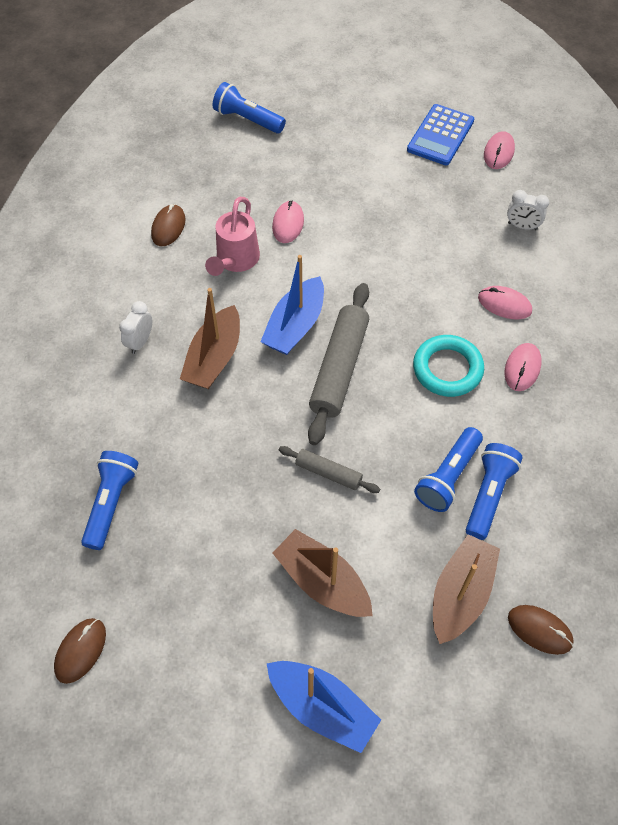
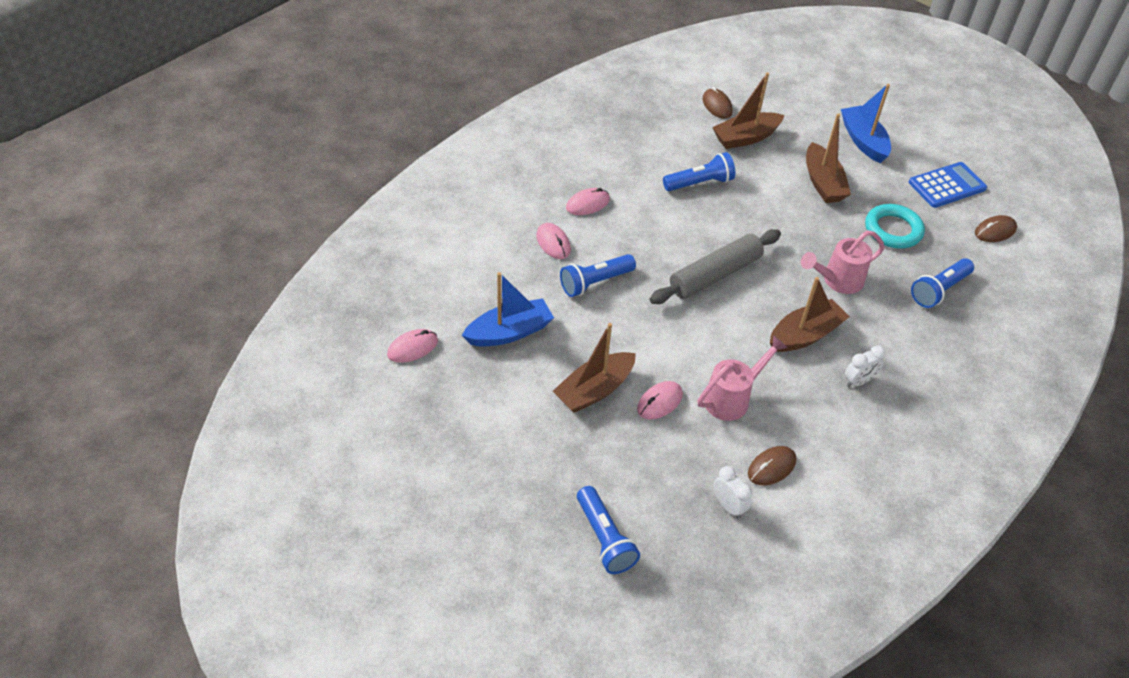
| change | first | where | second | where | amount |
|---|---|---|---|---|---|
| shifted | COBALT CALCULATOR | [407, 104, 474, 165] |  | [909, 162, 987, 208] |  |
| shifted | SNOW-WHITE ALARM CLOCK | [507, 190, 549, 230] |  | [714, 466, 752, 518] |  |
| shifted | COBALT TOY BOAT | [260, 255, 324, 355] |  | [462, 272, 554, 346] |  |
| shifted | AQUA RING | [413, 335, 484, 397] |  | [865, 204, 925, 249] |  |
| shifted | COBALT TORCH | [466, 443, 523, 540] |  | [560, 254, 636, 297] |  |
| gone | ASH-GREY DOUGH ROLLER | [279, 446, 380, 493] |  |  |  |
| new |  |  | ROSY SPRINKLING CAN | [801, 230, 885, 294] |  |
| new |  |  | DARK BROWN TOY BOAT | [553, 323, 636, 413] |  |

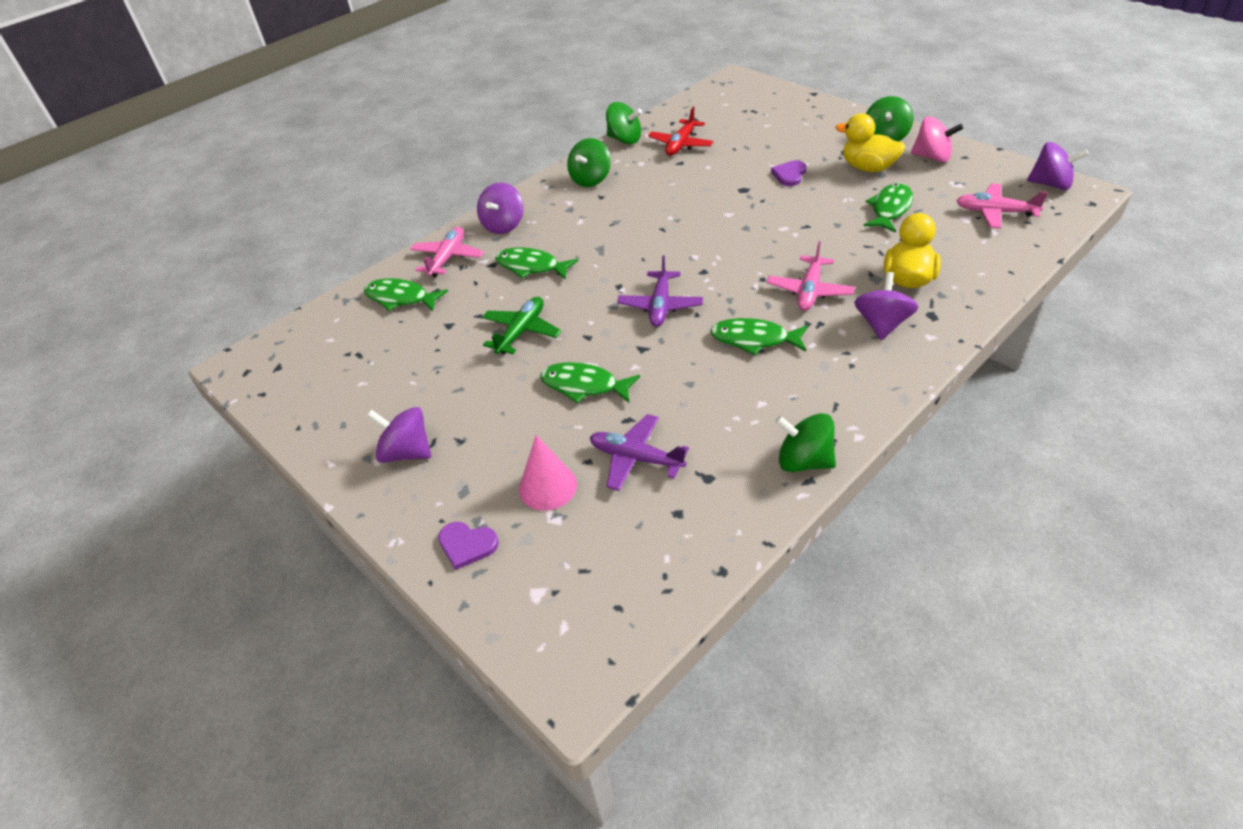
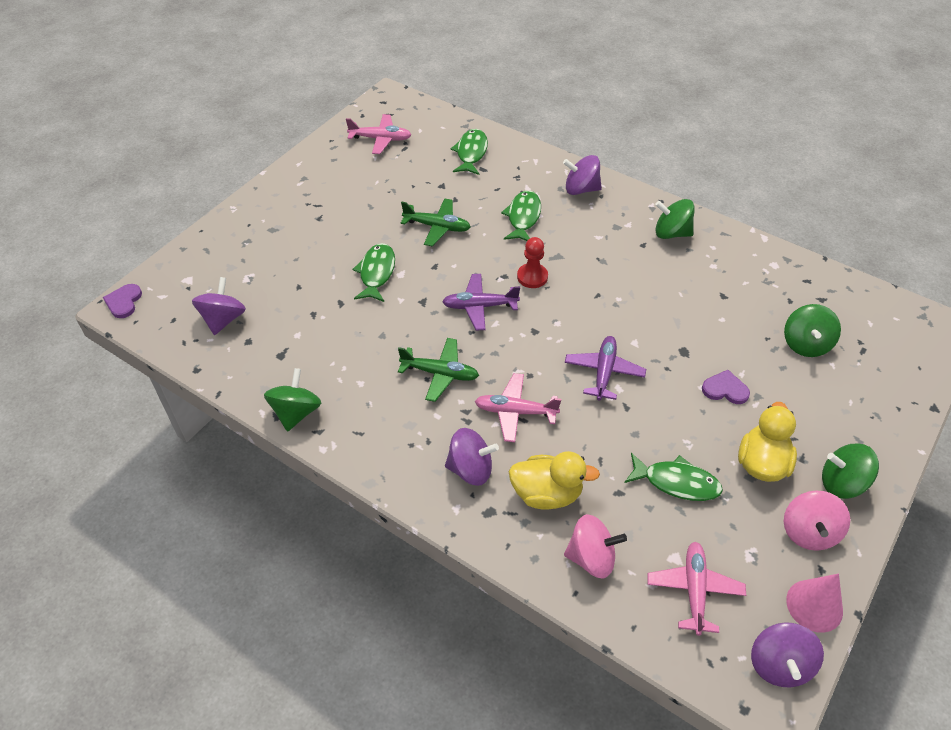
| change | first | where | second | where | amount |
|---|---|---|---|---|---|
| shifted | GREEN SPINNING TOP | [606, 102, 642, 144] |  | [784, 304, 841, 357] |  |
| gone | RED TOY PLANE | [648, 107, 714, 156] |  |  |  |
| shifted | ROSY TOY PLANE | [410, 227, 484, 277] |  | [346, 114, 411, 154] |  |
| swapped | GREEN TOY FISH | [710, 318, 808, 355] | GREEN TOY PLANE | [398, 338, 479, 402] |  |
| shifted | PURPLE SPINNING TOP | [367, 407, 431, 463] |  | [192, 277, 246, 335] |  |
| shifted | PURPLE TOY PLANE | [590, 414, 689, 491] |  | [565, 336, 646, 401] |  |
| shifted | ROSY CONE | [519, 435, 577, 511] |  | [786, 574, 843, 633] |  |
| shifted | PURPLE HEART SHAPE | [438, 522, 499, 570] |  | [103, 284, 142, 318] |  |
| new |  |  | RED PAWN | [517, 237, 548, 288] |  |
| new |  |  | ROSY SPINNING TOP | [564, 514, 627, 579] |  |

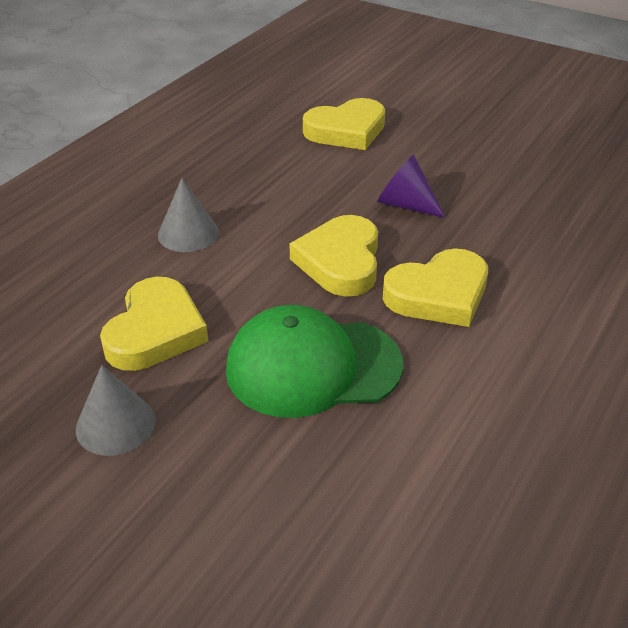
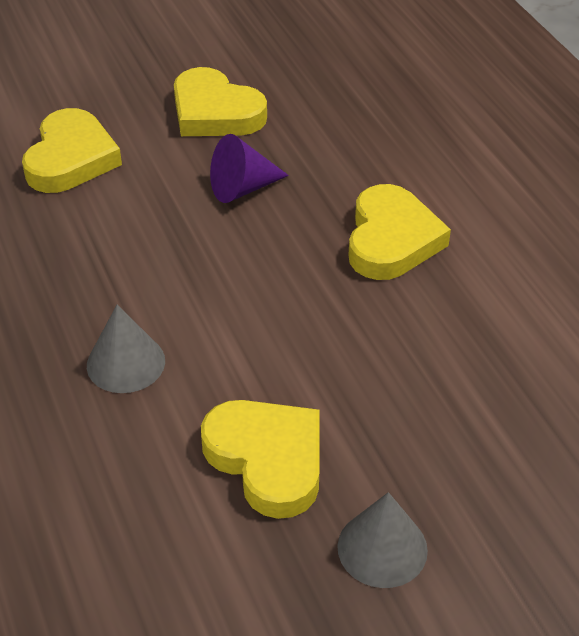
| change | first | where | second | where | amount |
|---|---|---|---|---|---|
| shifted | YELLOW HEART SHAPE | [290, 215, 378, 297] |  | [174, 67, 267, 136] |  |
| gone | GREEN CAP | [226, 305, 403, 418] |  |  |  |

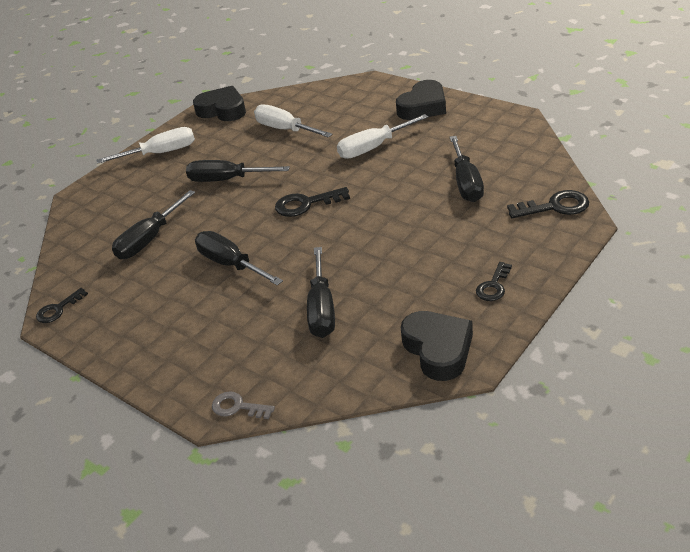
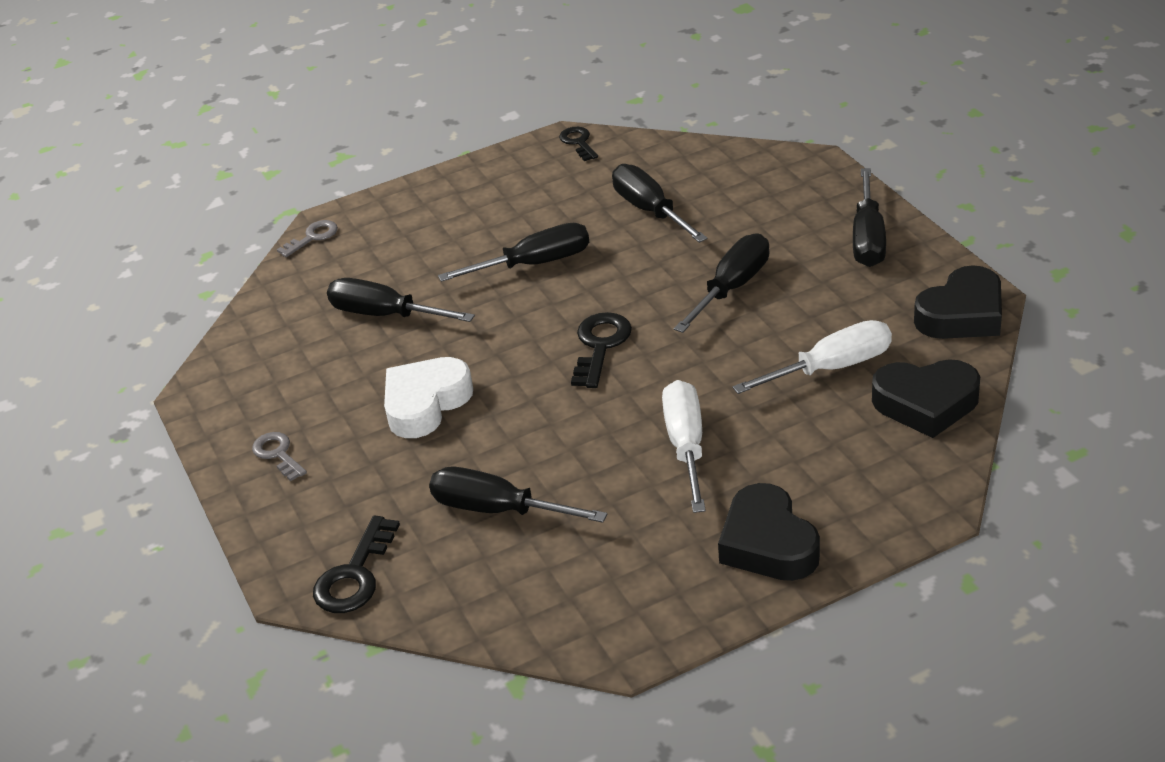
| change | first | where | second | where | amount |
|---|---|---|---|---|---|
| repainted | SNOW-WHITE HAND SCREWDRIVER | [96, 127, 195, 164] | JET-BLACK HAND SCREWDRIVER | [853, 168, 886, 267] |  |
| repainted | JET-BLACK DOOR KEY | [476, 262, 512, 301] | ASH-GREY DOOR KEY | [252, 432, 307, 481] |  |
| shifted | JET-BLACK HEART SHAPE | [401, 311, 473, 381] |  | [872, 359, 980, 438] |  |
| new |  |  | SNOW-WHITE HEART SHAPE | [384, 357, 473, 438] |  |

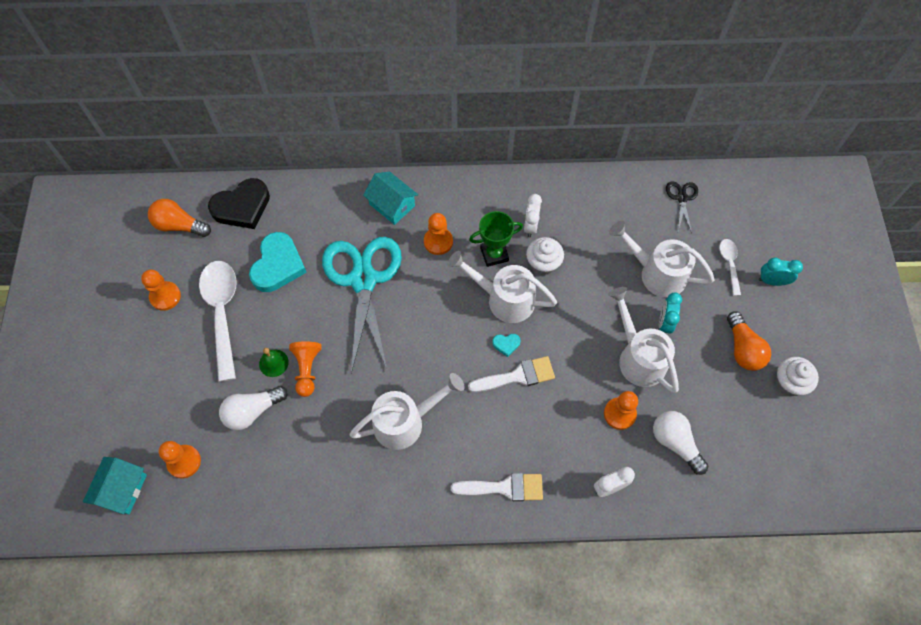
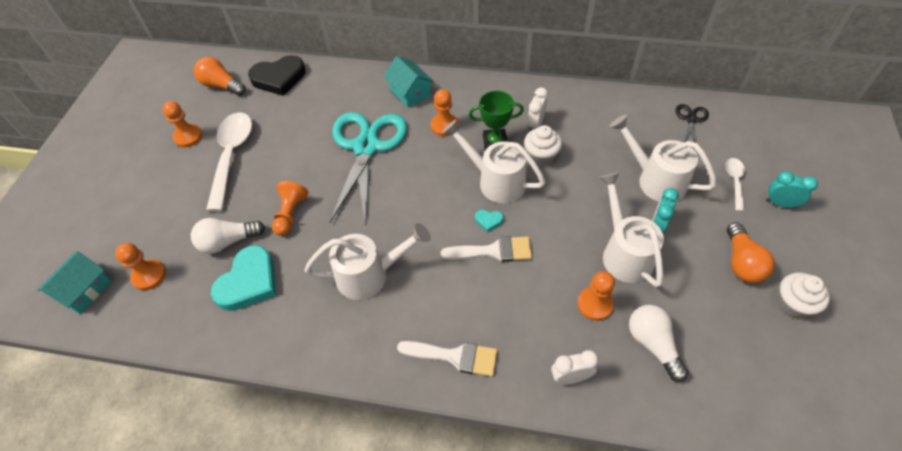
| change | first | where | second | where | amount |
|---|---|---|---|---|---|
| shifted | AQUA HEART SHAPE | [249, 232, 307, 292] |  | [211, 245, 276, 311] |  |
| gone | GREEN SCHOOL BELL | [259, 348, 289, 377] |  |  |  |

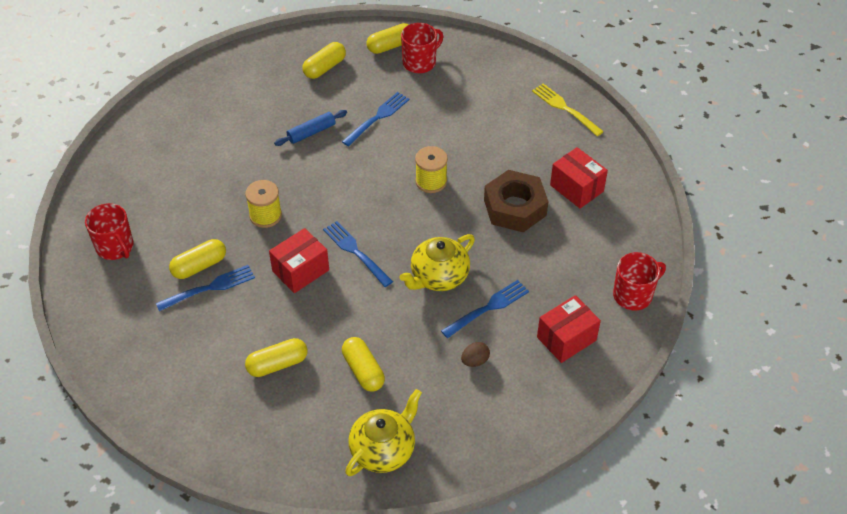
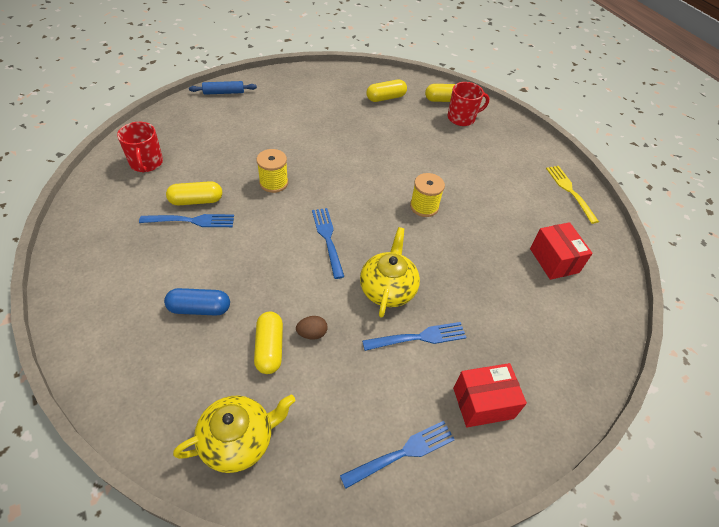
| change | first | where | second | where | amount |
|---|---|---|---|---|---|
| shifted | COBALT TABLE FORK | [342, 92, 409, 147] |  | [340, 421, 455, 489] |  |
| shifted | COBALT DOUGH ROLLER | [274, 110, 347, 146] |  | [189, 81, 257, 95] |  |
| gone | DARK BROWN HEX NUT | [484, 170, 549, 232] |  |  |  |
| gone | RED PACKAGE | [269, 228, 329, 293] |  |  |  |
| rotated | YELLOW CHINA TEAPOT | [399, 234, 475, 291] |  | [360, 227, 420, 318] | 120 degrees clockwise |
| gone | RED COFFEE MUG | [613, 252, 666, 310] |  |  |  |
| repainted | YELLOW CAPSULE | [245, 338, 308, 377] | COBALT CAPSULE | [164, 288, 230, 316] |  |
| shifted | DARK BROWN TOY EGG | [461, 342, 490, 367] |  | [296, 316, 328, 340] |  |

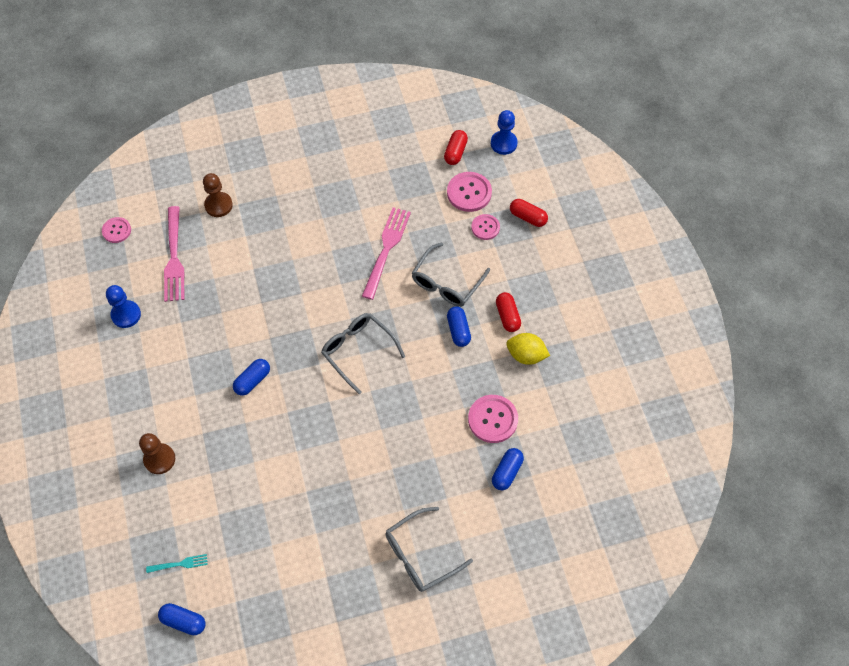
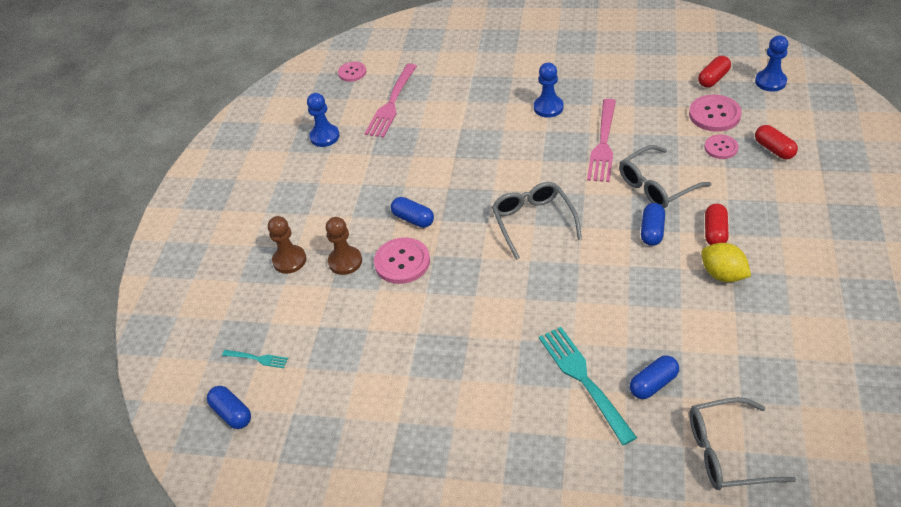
| change | first | where | second | where | amount |
|---|---|---|---|---|---|
| shifted | DARK BROWN PAWN | [203, 173, 233, 217] |  | [326, 217, 362, 275] |  |
| rotated | ROSY TABLE FORK | [362, 207, 411, 300] |  | [587, 99, 616, 182] | 150 degrees clockwise |
| rotated | COBALT CAPSULE | [233, 359, 270, 396] |  | [391, 197, 434, 228] | 60 degrees clockwise |
| shifted | ROSY SEWING BUTTON | [468, 395, 518, 443] |  | [374, 237, 430, 284] |  |
| shifted | ASH-GREY SPECTACLES | [385, 507, 473, 592] |  | [689, 397, 796, 490] |  |
| new |  |  | COBALT PAWN | [534, 63, 564, 118] |  |
| new |  |  | AQUA TABLE FORK | [539, 327, 637, 445] |  |

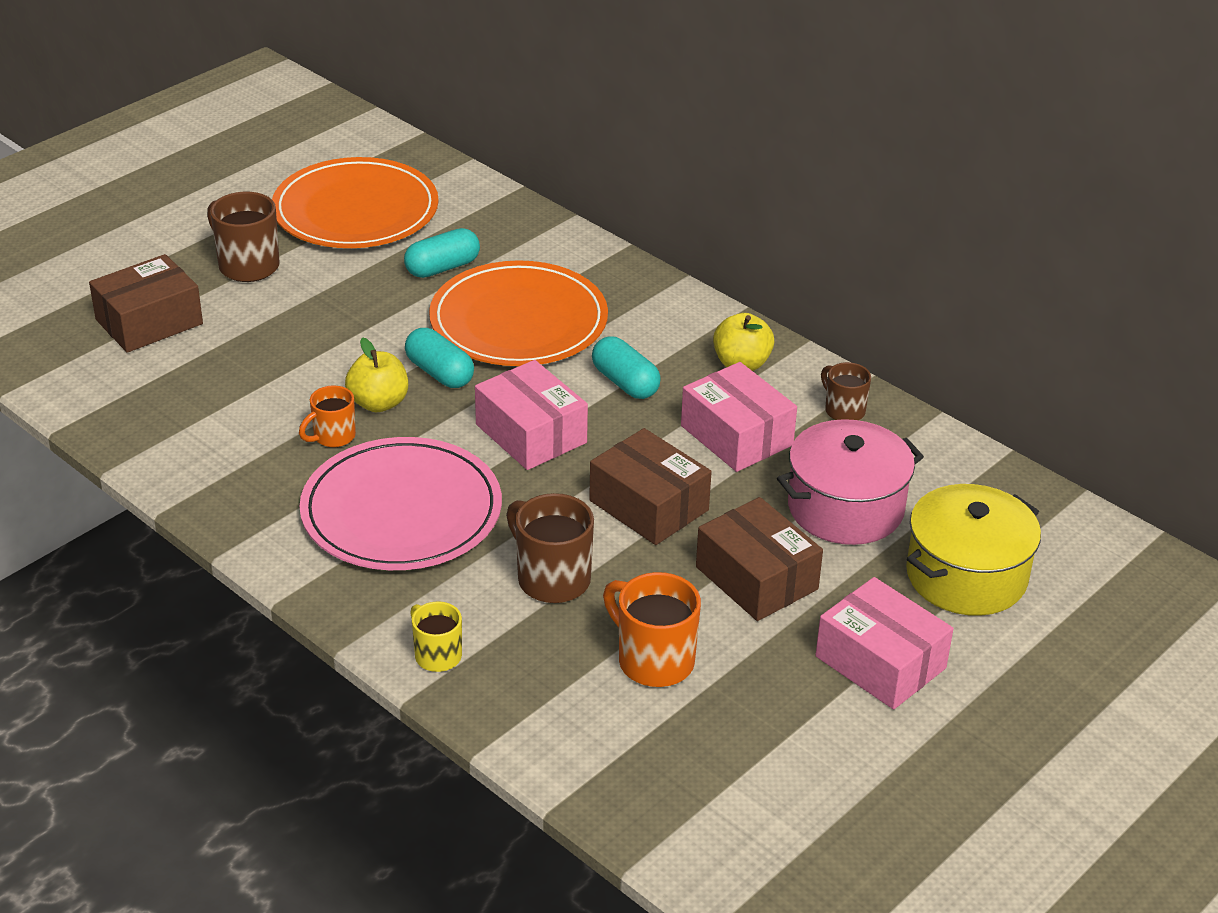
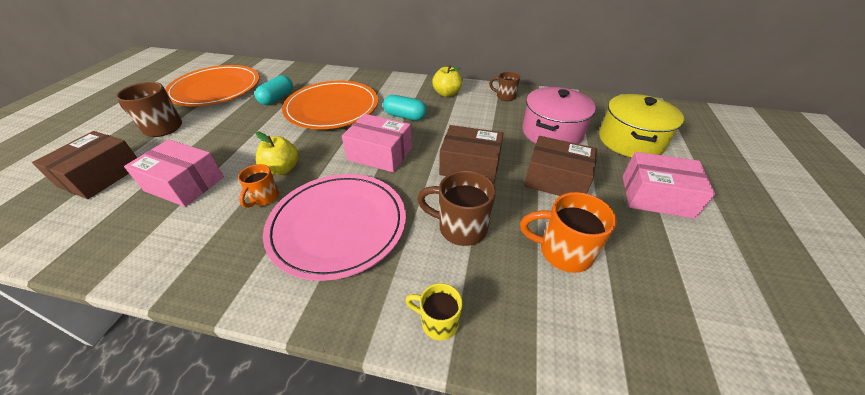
| change | first | where | second | where | amount |
|---|---|---|---|---|---|
| gone | AQUA CAPSULE | [405, 328, 474, 388] |  |  |  |
| shifted | ROSY PACKAGE | [681, 362, 797, 472] |  | [124, 139, 224, 207] |  |

